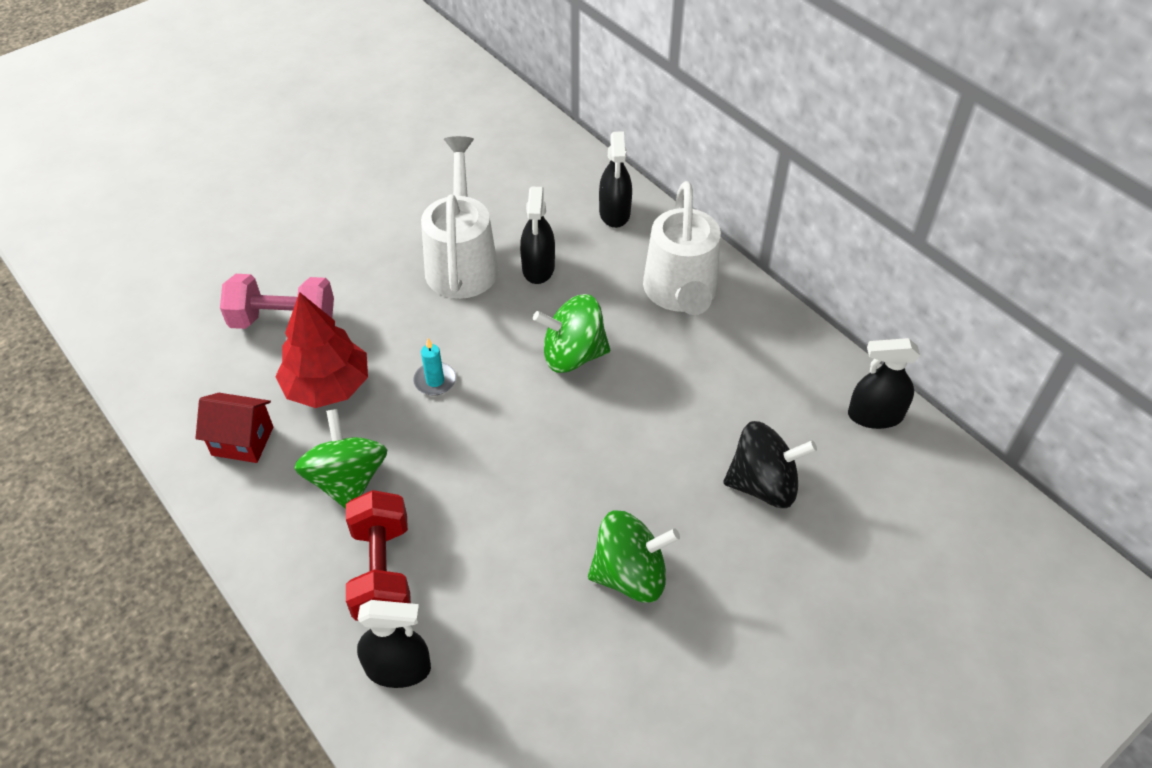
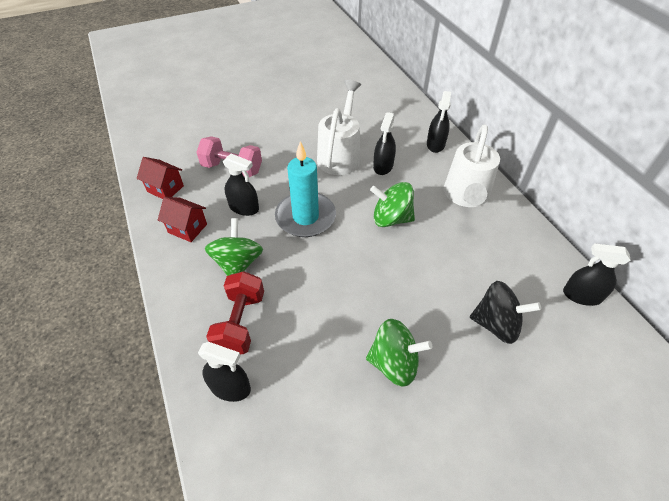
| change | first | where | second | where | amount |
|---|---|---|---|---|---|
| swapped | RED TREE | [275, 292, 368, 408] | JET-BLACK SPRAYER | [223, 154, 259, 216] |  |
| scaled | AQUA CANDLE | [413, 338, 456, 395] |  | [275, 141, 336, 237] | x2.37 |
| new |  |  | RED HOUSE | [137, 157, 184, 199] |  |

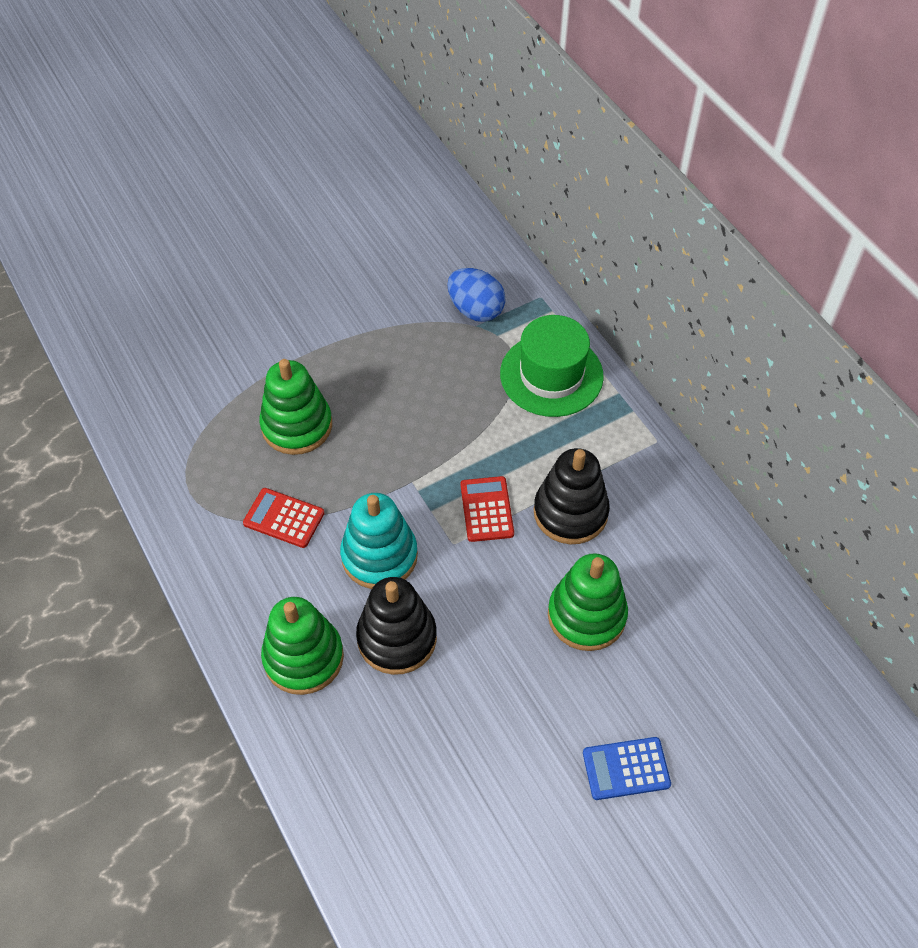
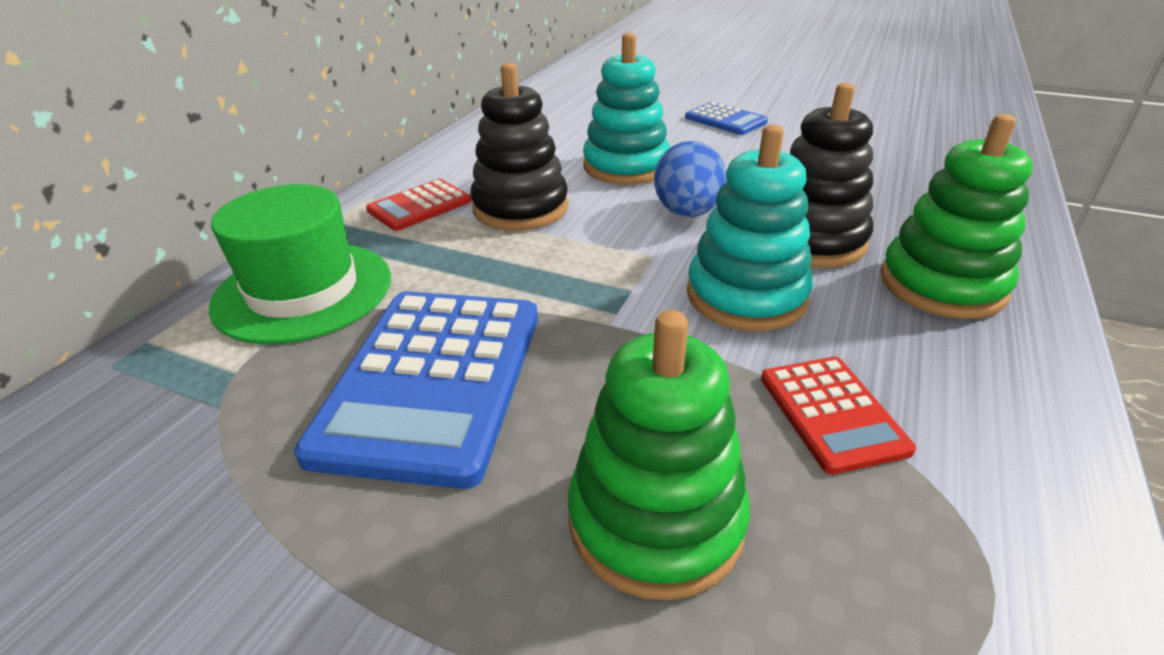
| change | first | where | second | where | amount |
|---|---|---|---|---|---|
| shifted | COBALT TOY EGG | [447, 268, 506, 322] |  | [654, 141, 727, 217] |  |
| shifted | RED CALCULATOR | [460, 476, 514, 542] |  | [366, 179, 471, 231] |  |
| repainted | GREEN STACKING RINGS | [548, 553, 628, 651] | AQUA STACKING RINGS | [583, 33, 670, 185] |  |
| new |  |  | COBALT CALCULATOR | [294, 291, 538, 489] |  |

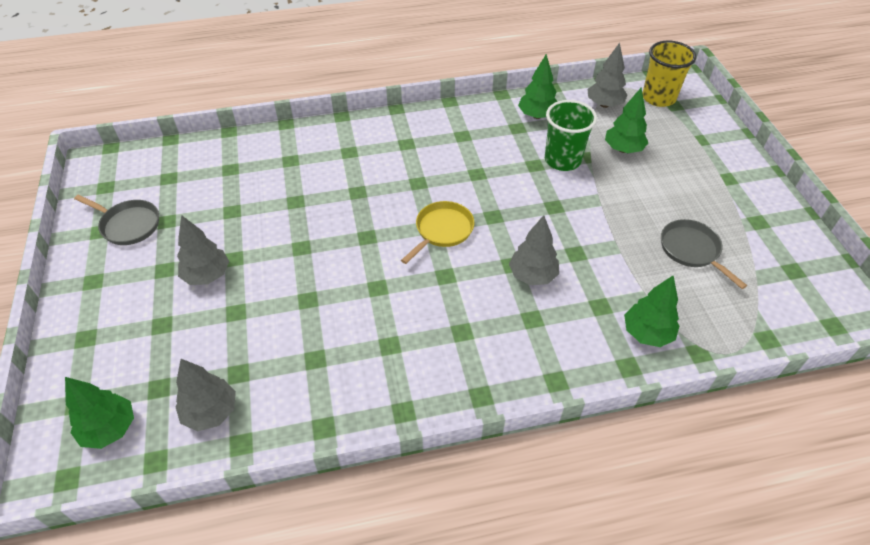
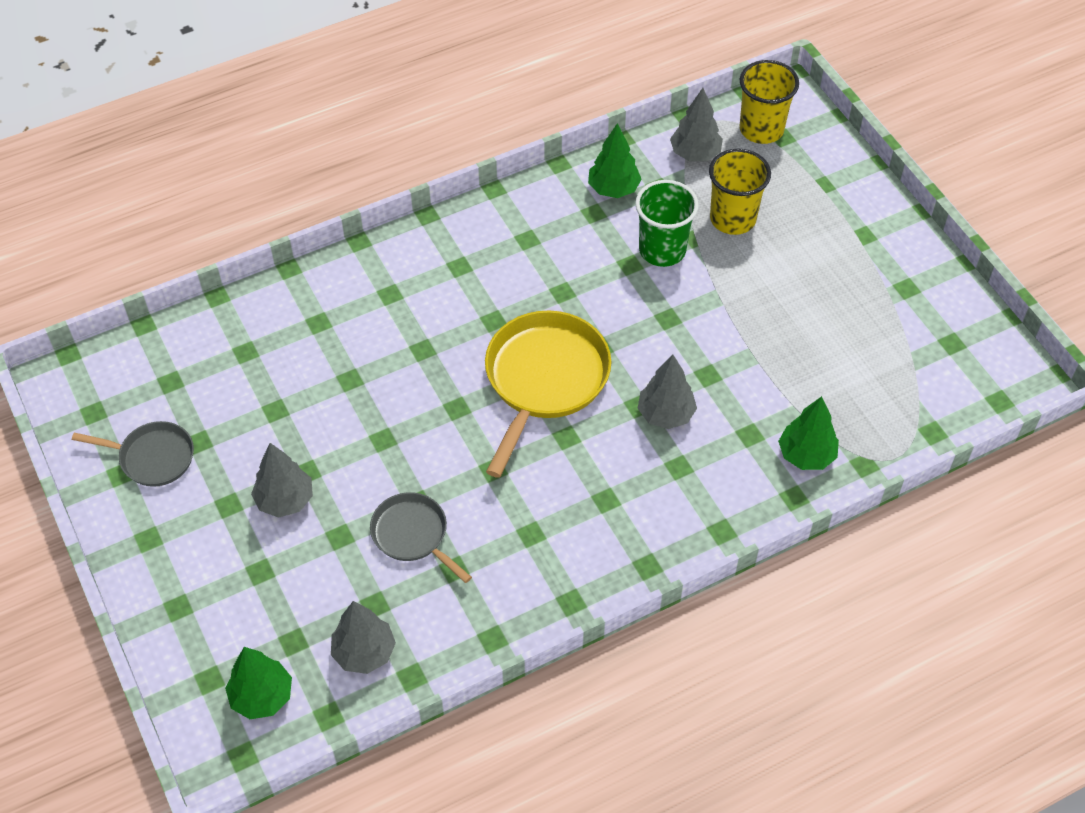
| change | first | where | second | where | amount |
|---|---|---|---|---|---|
| swapped | GREEN TREE | [605, 88, 648, 153] | YELLOW CUP | [709, 149, 771, 235] |  |
| scaled | YELLOW PAN | [401, 201, 474, 264] |  | [485, 311, 611, 478] | x1.75 |
| shifted | ASH-GREY PAN | [661, 219, 747, 289] |  | [370, 492, 472, 583] |  |

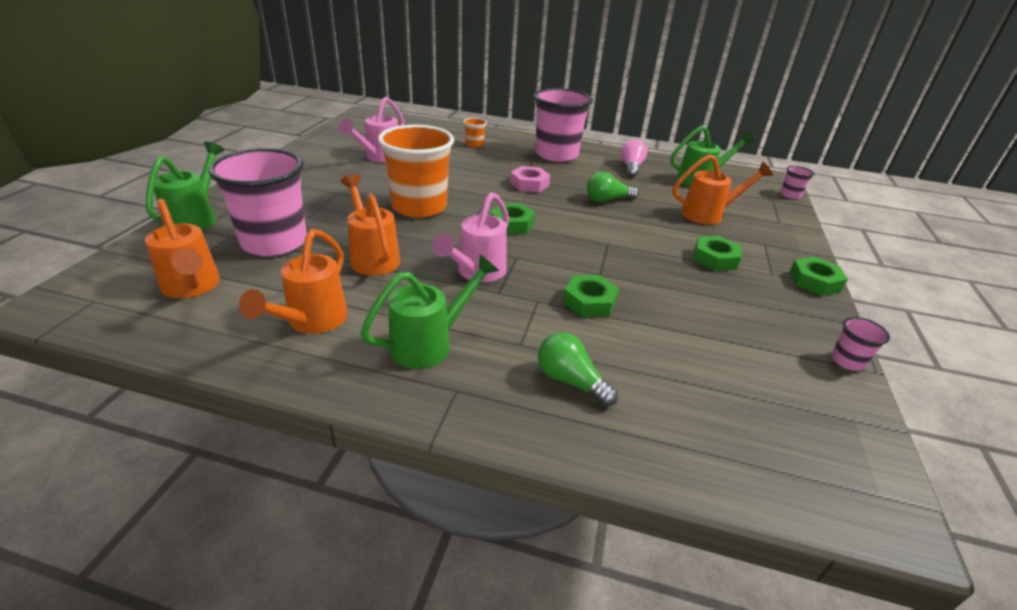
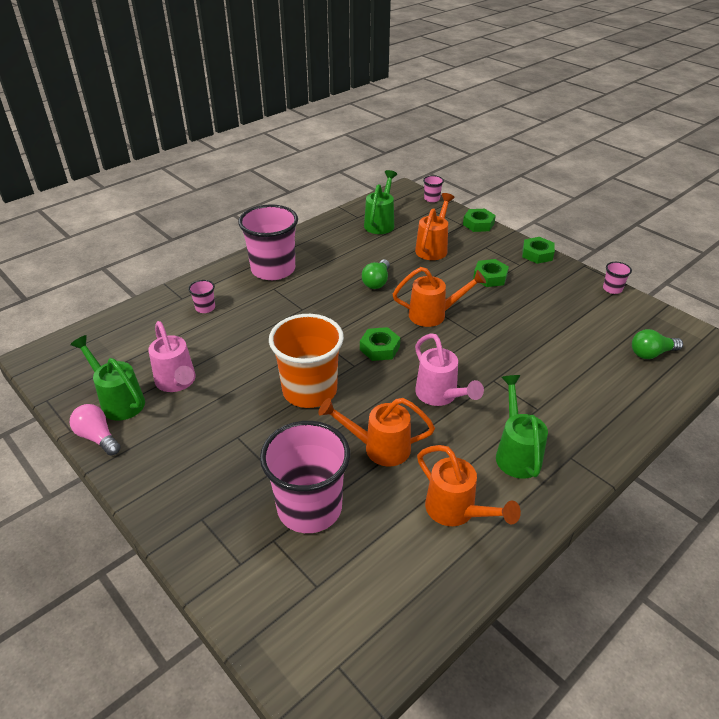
| change | first | where | second | where | amount |
|---|---|---|---|---|---|
| repainted | ORANGE CUP | [463, 118, 487, 148] | ROSY CUP | [188, 280, 215, 313] |  |
| shifted | ROSY LIGHT BULB | [621, 139, 647, 177] |  | [70, 404, 121, 455] |  |
| shifted | GREEN SPRINKLING CAN | [146, 141, 224, 231] |  | [70, 335, 145, 421] |  |
| gone | ROSY HEX NUT | [510, 166, 550, 193] |  |  |  |
| shifted | ORANGE SPRINKLING CAN | [145, 199, 220, 298] |  | [393, 267, 486, 327] |  |
| shifted | GREEN HEX NUT | [563, 275, 619, 317] |  | [463, 209, 496, 232] |  |
| shifted | GREEN LIGHT BULB | [538, 332, 618, 407] |  | [632, 329, 683, 359] |  |

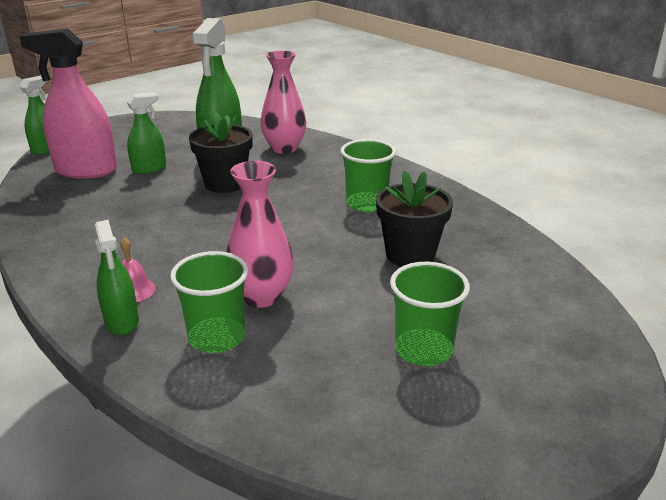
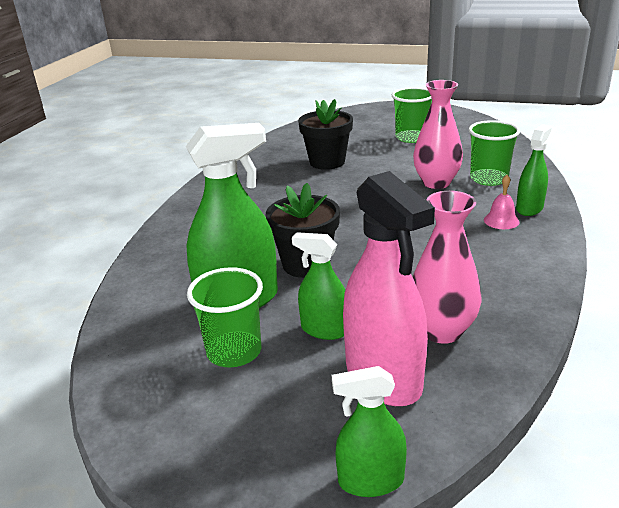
| change | first | where | second | where | amount |
|---|---|---|---|---|---|
| shifted | ROSY VASE | [261, 50, 306, 154] |  | [413, 191, 481, 344] |  |
| shifted | GREEN CUP | [341, 139, 396, 212] |  | [187, 267, 263, 367] |  |

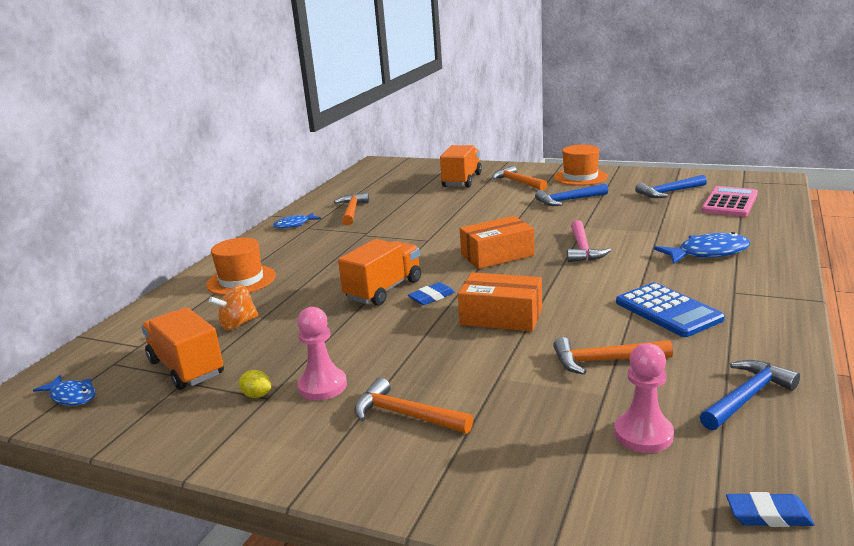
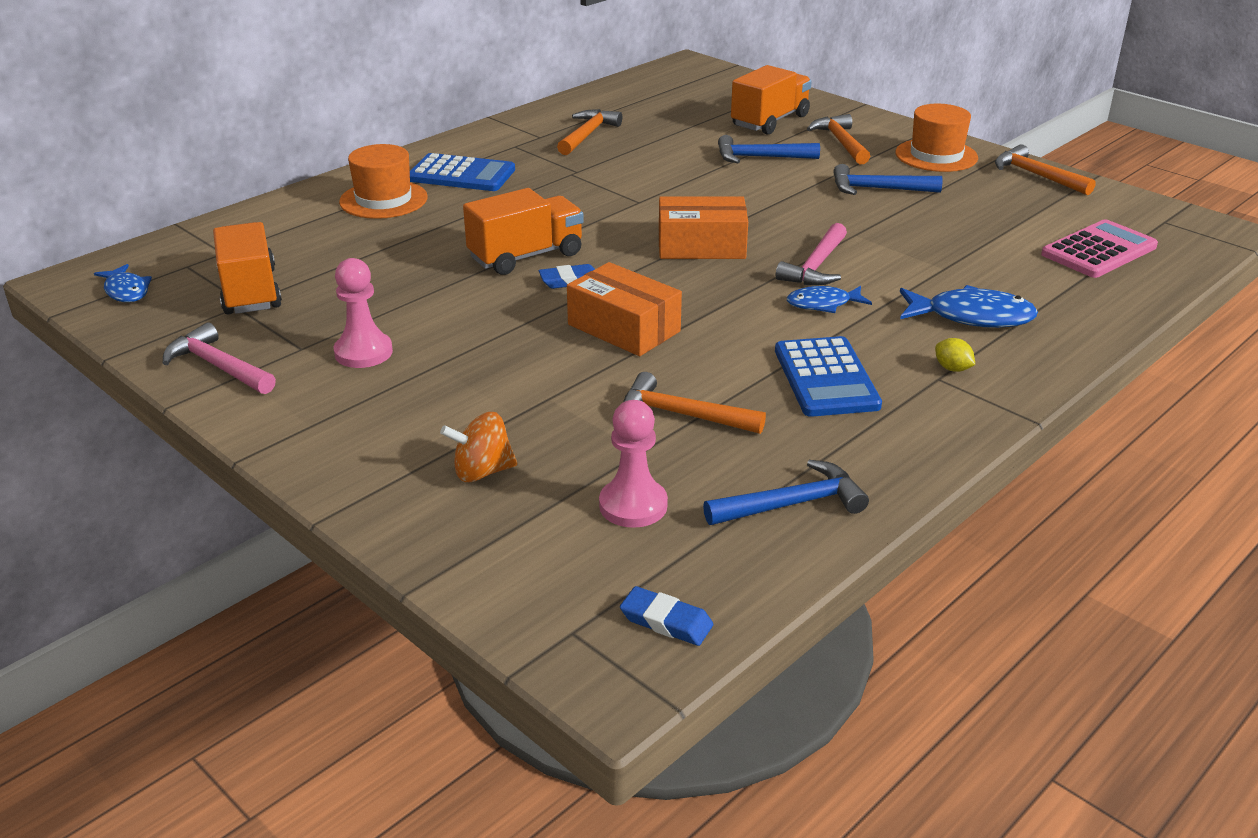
| change | first | where | second | where | amount |
|---|---|---|---|---|---|
| shifted | COBALT CLAW HAMMER | [635, 175, 707, 198] |  | [718, 135, 820, 163] |  |
| shifted | COBALT TOY FISH | [273, 212, 321, 229] |  | [787, 286, 872, 313] |  |
| shifted | ORANGE SPINNING TOP | [209, 285, 258, 330] |  | [440, 412, 517, 482] |  |
| shifted | YELLOW LEMON | [239, 370, 271, 398] |  | [935, 338, 975, 372] |  |
| shifted | ORANGE CLAW HAMMER | [354, 377, 473, 433] |  | [995, 144, 1096, 195] |  |
| new |  |  | COBALT CALCULATOR | [410, 153, 515, 191] |  |
| new |  |  | ROSY CLAW HAMMER | [163, 322, 276, 394] |  |

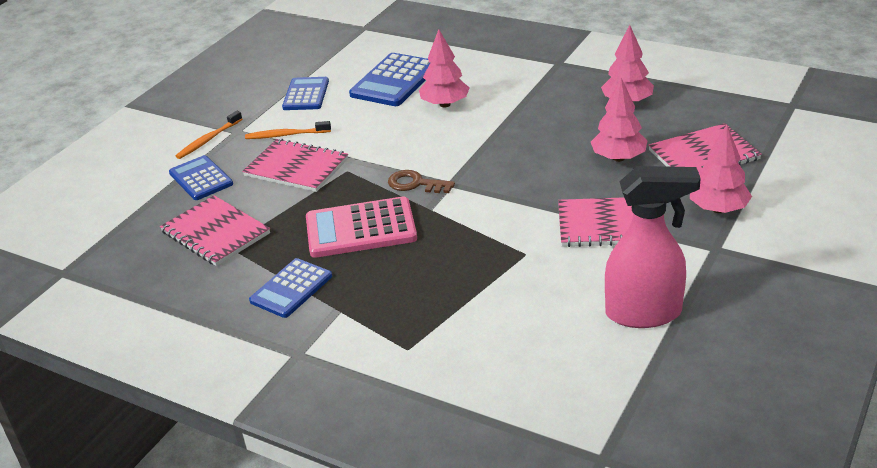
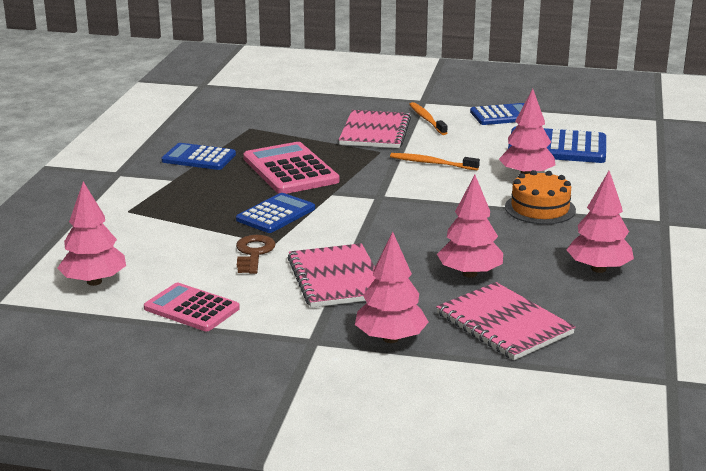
| change | first | where | second | where | amount |
|---|---|---|---|---|---|
| shifted | ORANGE DENTAL BRUSH | [176, 111, 242, 159] |  | [390, 153, 480, 170] |  |
| shifted | COBALT CALCULATOR | [169, 155, 233, 200] |  | [236, 193, 315, 233] |  |
| swapped | ROSY SPRAYER | [605, 166, 701, 328] | ROSY CALCULATOR | [144, 283, 240, 331] |  |
| shifted | DARK BROWN DOOR KEY | [388, 170, 455, 193] |  | [236, 235, 275, 274] |  |
| gone | ROSY NOTEBOOK | [160, 195, 270, 266] |  |  |  |
| new |  |  | ORANGE GATEAU | [505, 170, 576, 224] |  |
| new |  |  | ROSY TREE | [57, 181, 126, 286] |  |

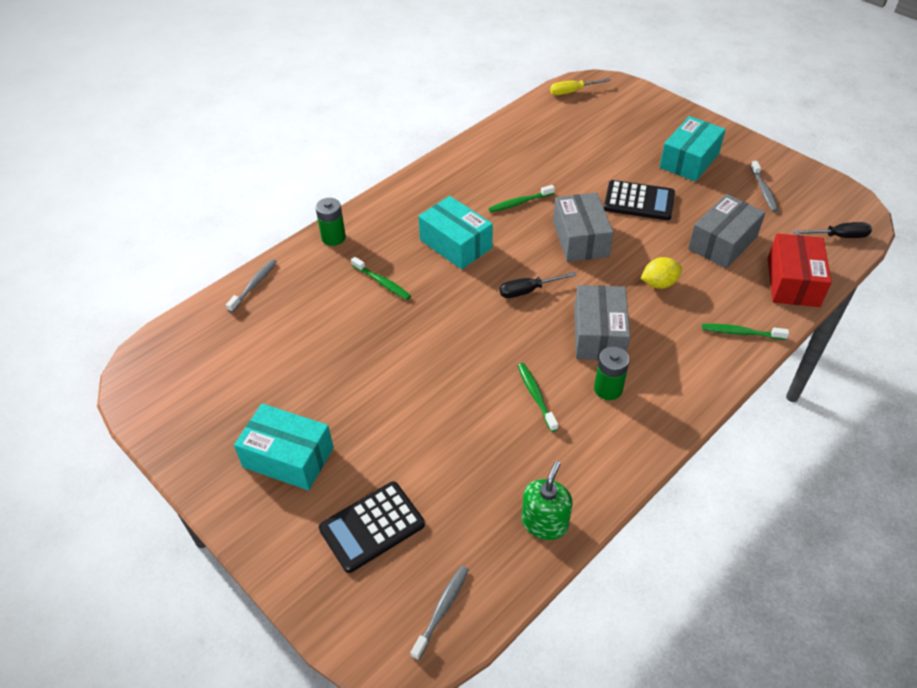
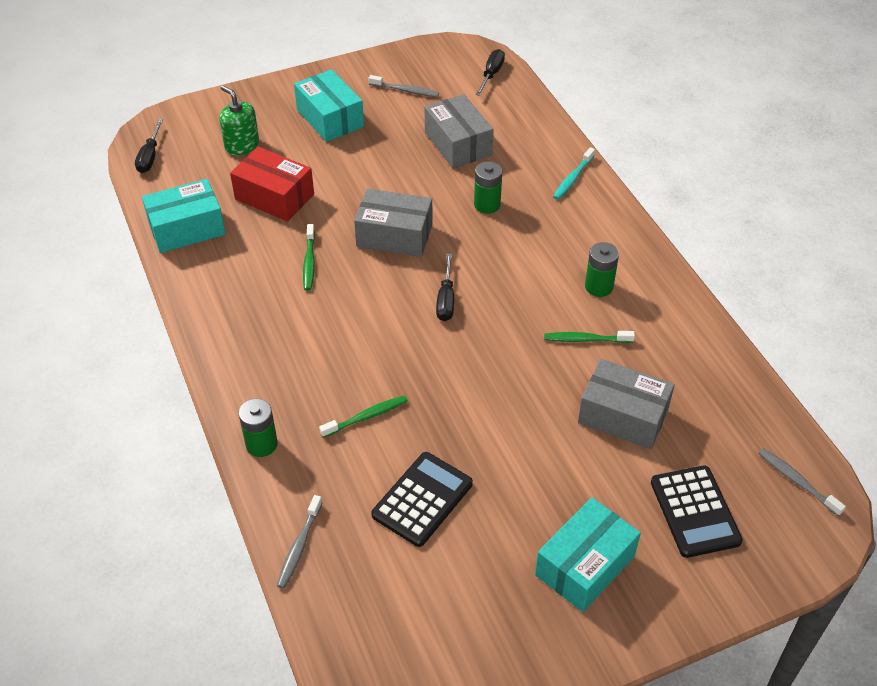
| change | first | where | second | where | amount |
|---|---|---|---|---|---|
| repainted | YELLOW HAND SCREWDRIVER | [550, 78, 611, 95] | JET-BLACK HAND SCREWDRIVER | [135, 119, 163, 173] |  |
| shifted | JET-BLACK CALCULATOR | [604, 180, 675, 220] |  | [371, 452, 473, 547] |  |
| shifted | AQUA PACKAGE | [418, 196, 493, 269] |  | [142, 179, 226, 253] |  |
| shifted | RED PACKAGE | [768, 234, 832, 307] |  | [230, 147, 314, 222] |  |
| swapped | YELLOW LEMON | [641, 257, 682, 289] | GREEN AA BATTERY | [474, 161, 502, 214] |  |
| rotated | ASH-GREY DENTAL BRUSH | [226, 259, 277, 312] |  | [277, 495, 322, 589] | 120 degrees counterclockwise |
| shifted | ASH-GREY PACKAGE | [574, 285, 630, 360] |  | [578, 359, 675, 449] |  |
| repainted | GREEN DENTAL BRUSH | [702, 324, 789, 340] | AQUA DENTAL BRUSH | [553, 147, 595, 200] |  |
| shifted | GREEN SOAP PUMP | [522, 461, 573, 540] |  | [219, 86, 259, 156] |  |

